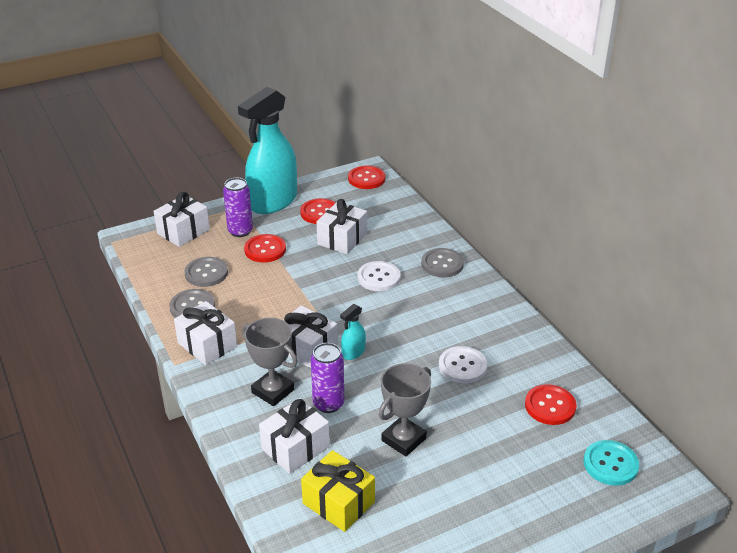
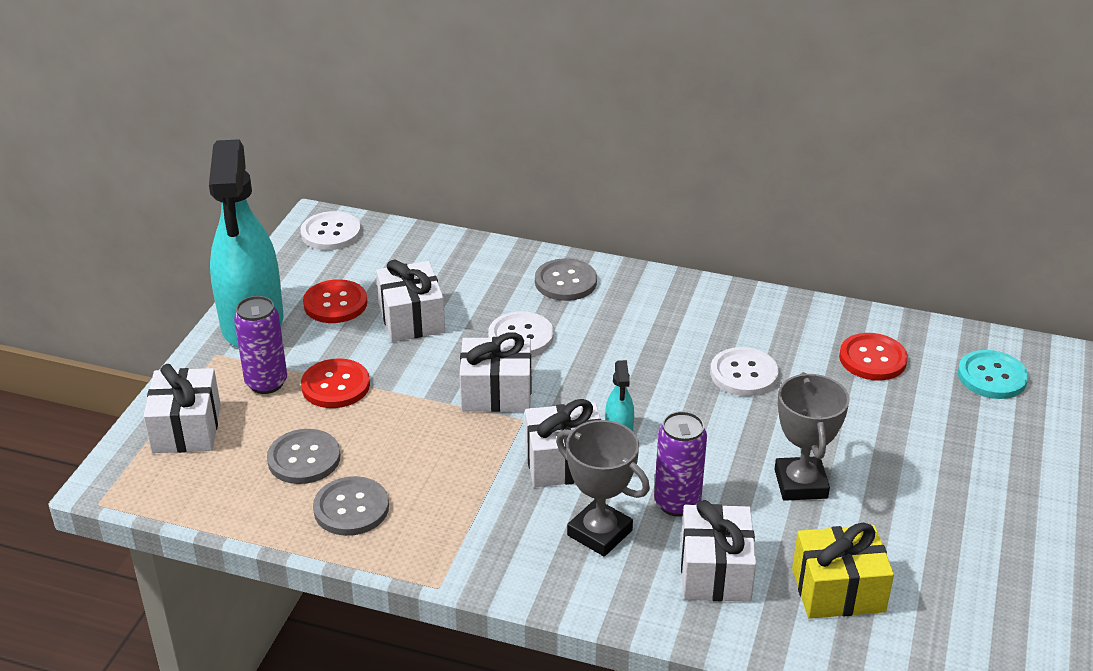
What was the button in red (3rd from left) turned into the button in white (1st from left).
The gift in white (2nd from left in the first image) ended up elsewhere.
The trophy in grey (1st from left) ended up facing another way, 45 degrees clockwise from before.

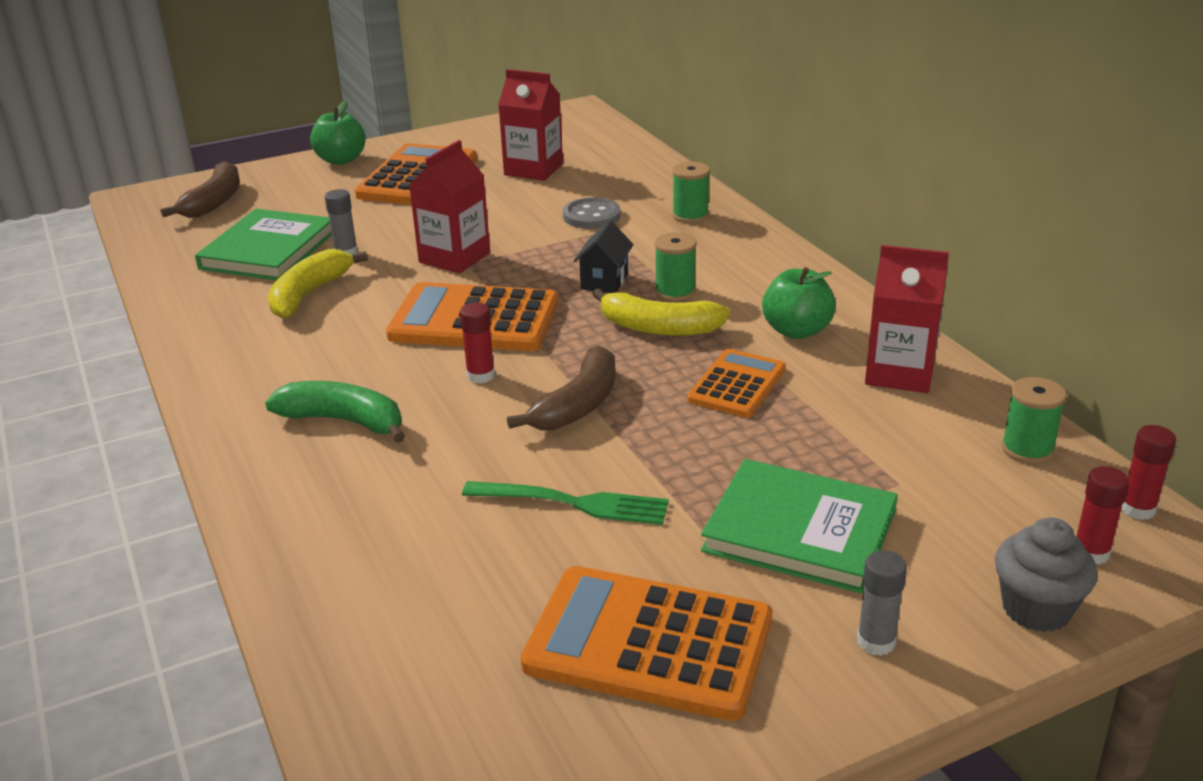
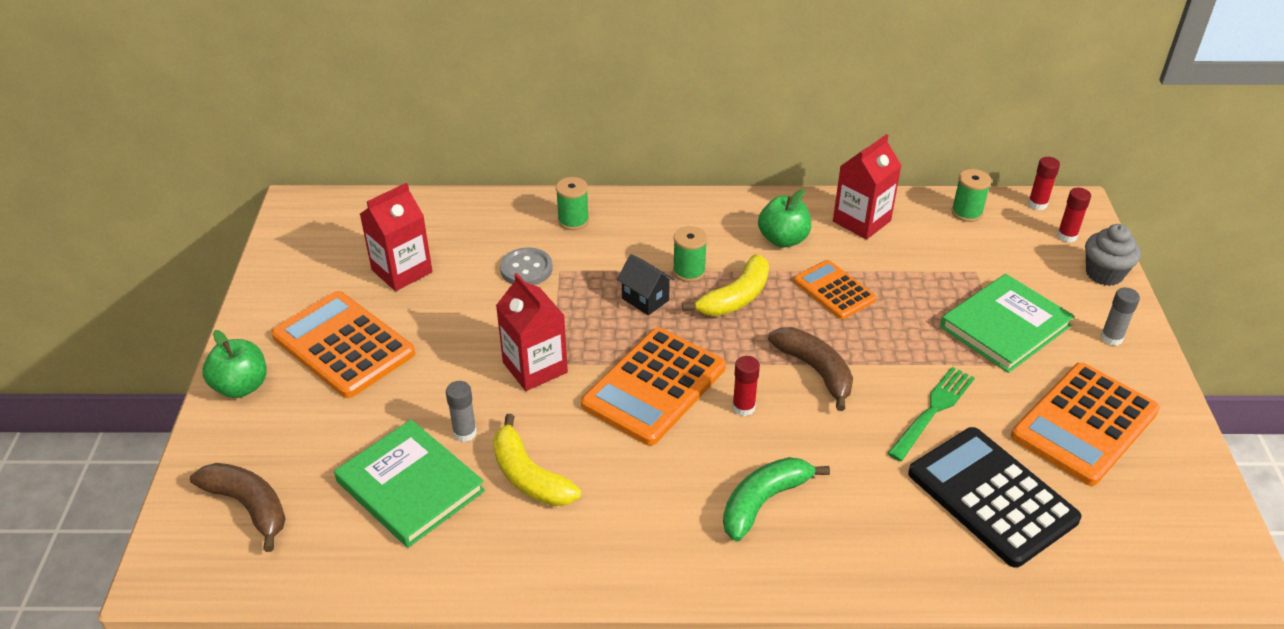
The second view gained the calculator in black.

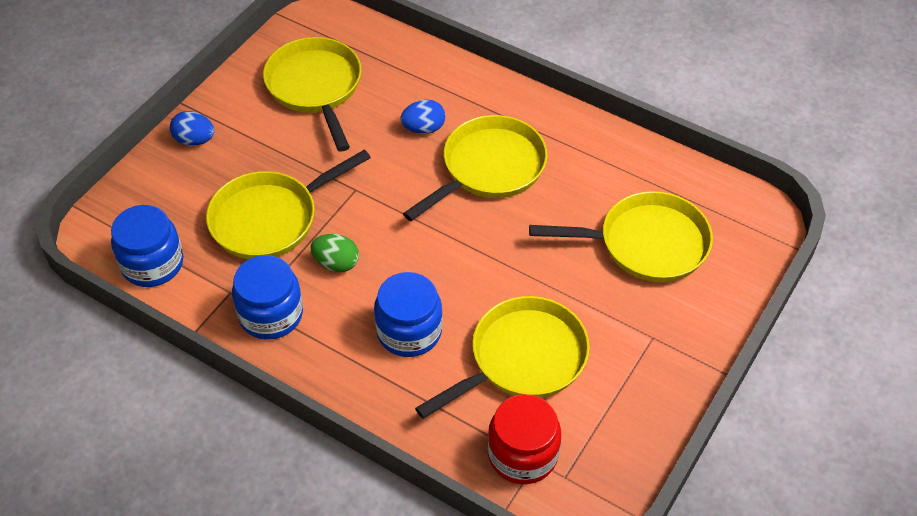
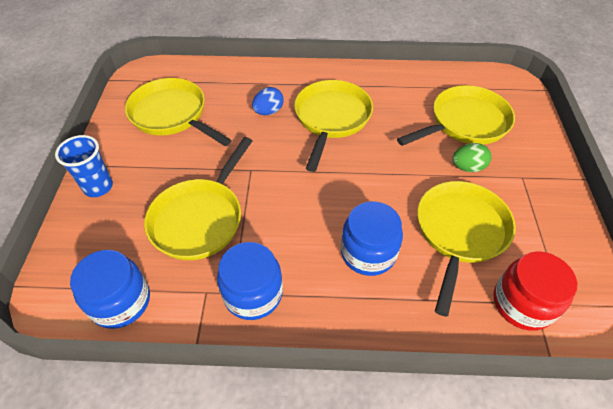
Where the egg in blue (1st from left) stood, the cup in blue came to stand.
The egg in green ended up elsewhere.

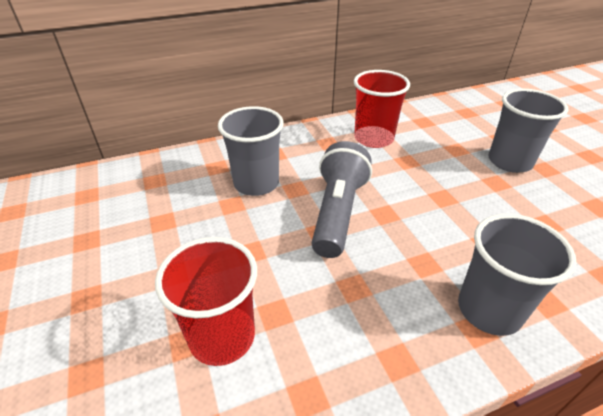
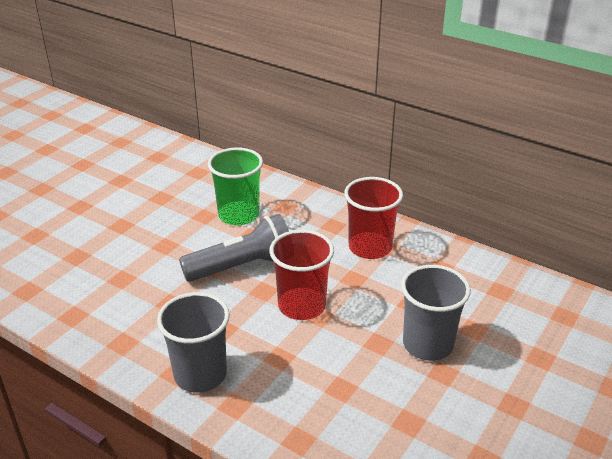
What was the cup in grey (1st from left) turned into the cup in green.
The cup in red (1st from left) ended up elsewhere.

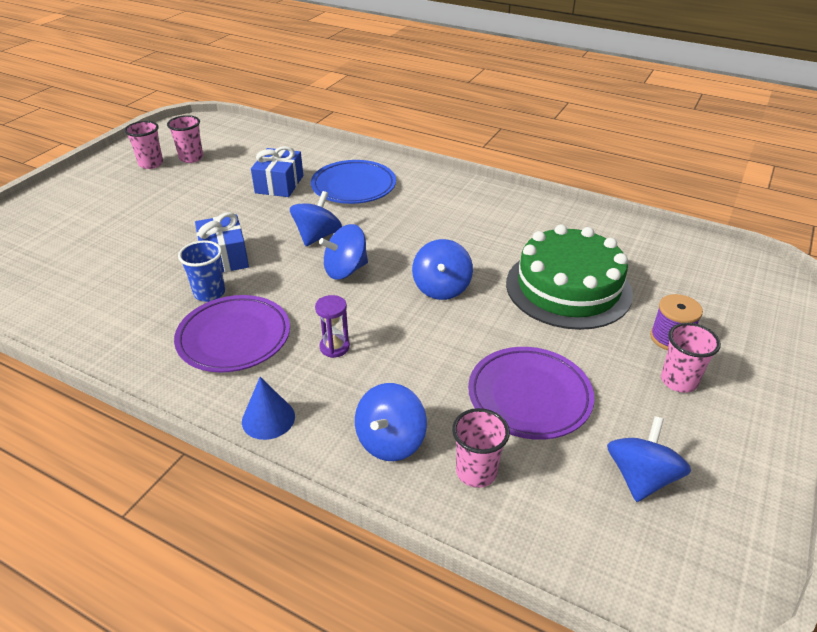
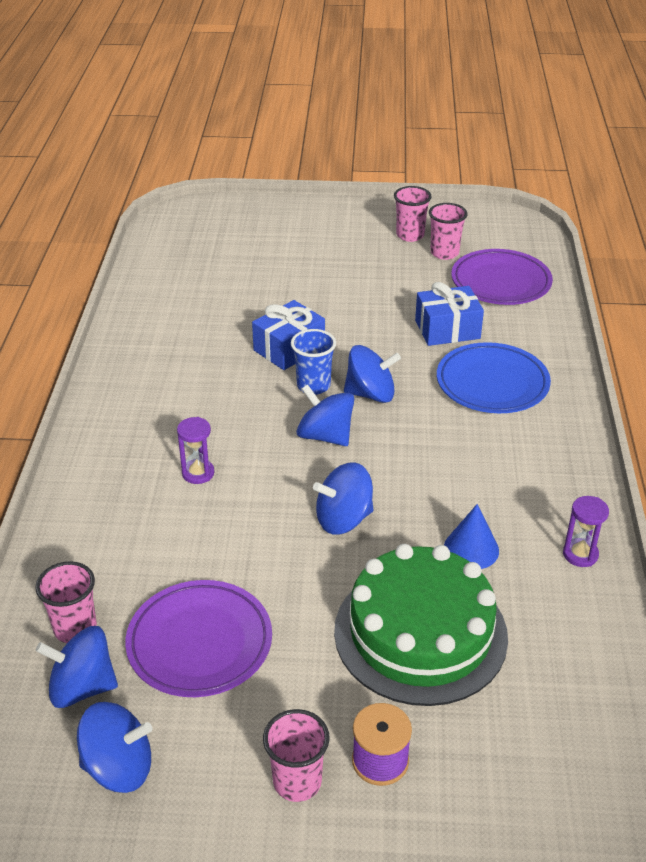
The spinning top in blue (3rd from left in the first image) ended up elsewhere.
The cup in blue ended up elsewhere.
The cone in blue ended up elsewhere.
The plate in purple (1st from left in the first image) ended up elsewhere.
The second view gained the hourglass in purple (2nd from left).

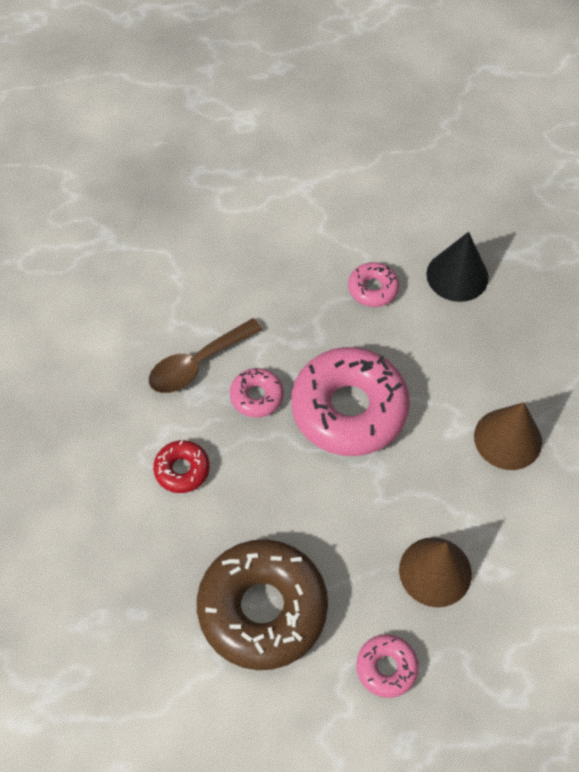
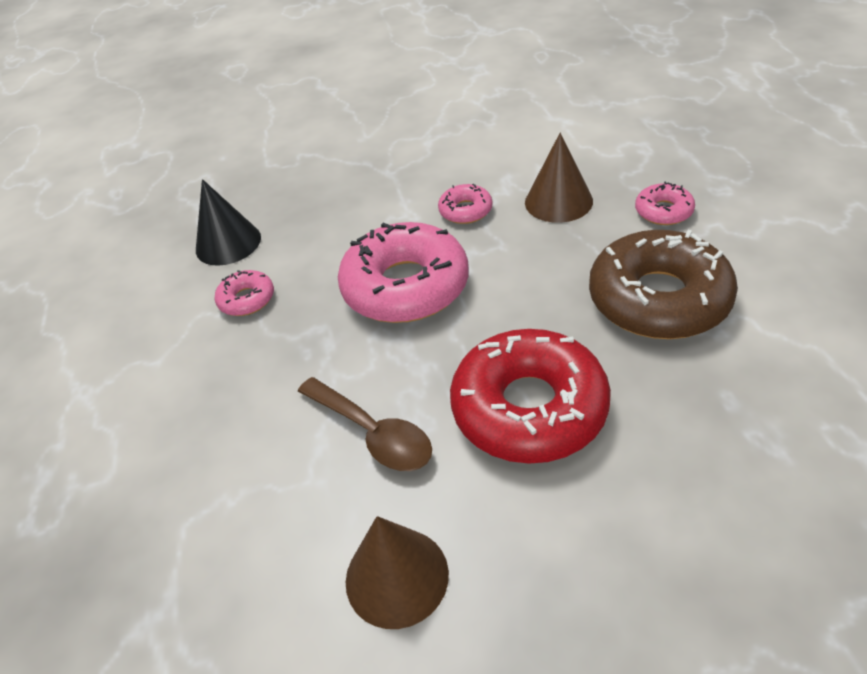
The cone in brown (2nd from left in the first image) ended up elsewhere.
The donut in pink (1st from left in the first image) ended up elsewhere.
The size of the donut in red changed by a factor of 2.16.

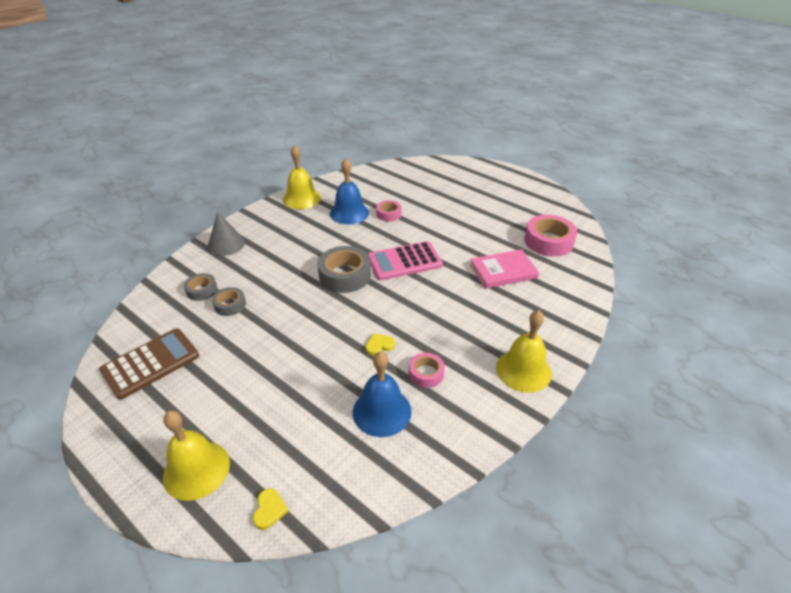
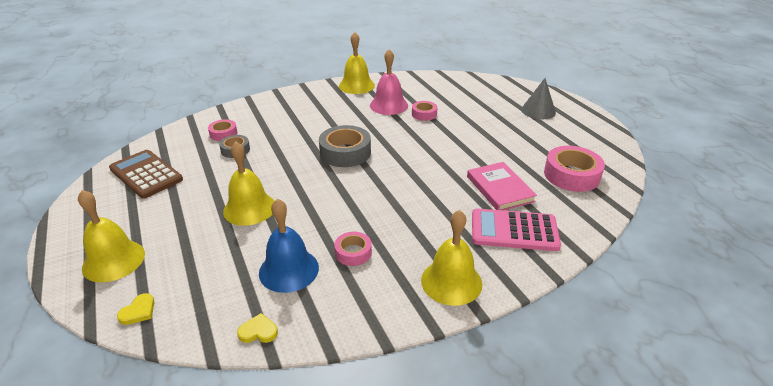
The calculator in brown ended up facing another way, 120 degrees counterclockwise from before.
What was the tape in grey (1st from left) turned into the tape in pink (1st from left).
The second view gained the bell in yellow (2nd from left).
The heart in yellow (2nd from left) ended up elsewhere.
What was the bell in blue (1st from left) turned into the bell in pink.
The book in pink ended up facing another way, 60 degrees clockwise from before.
The calculator in pink ended up elsewhere.
The cone in grey ended up elsewhere.

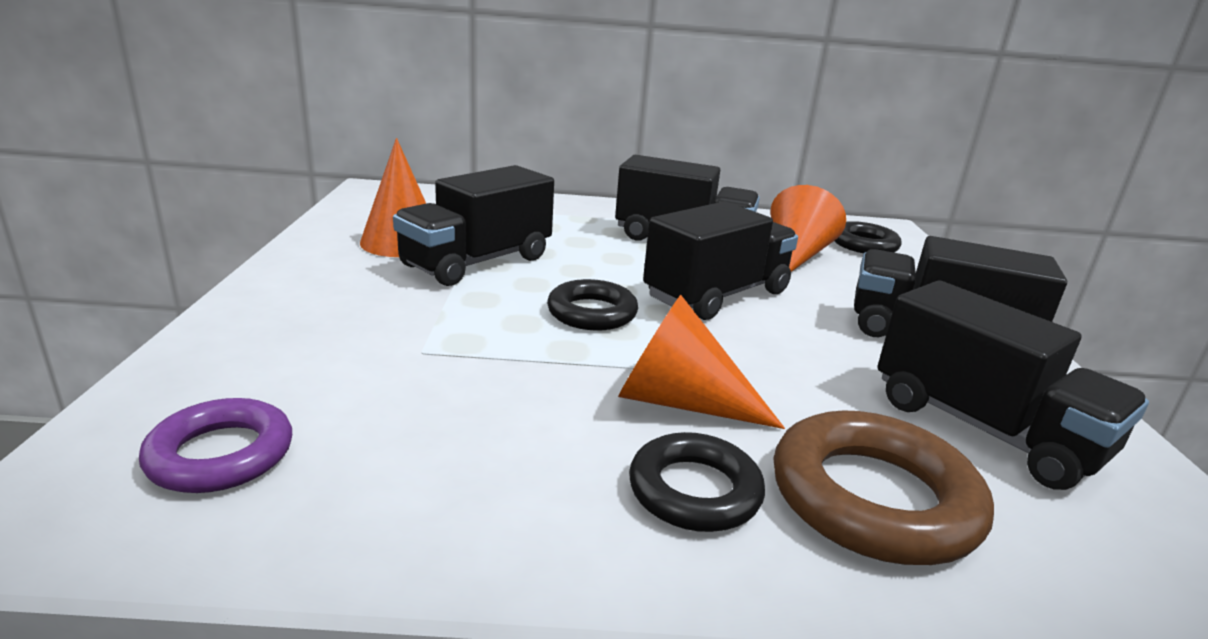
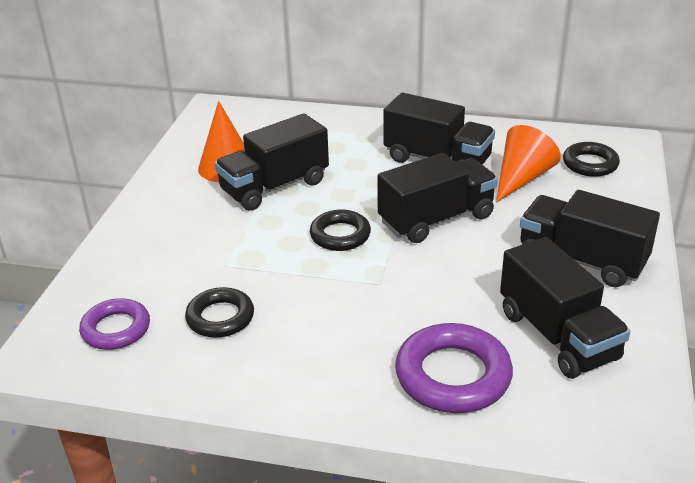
The ring in black (2nd from left in the first image) ended up elsewhere.
What was the ring in brown turned into the ring in purple (2nd from left).
The second view lost the cone in orange (2nd from left).

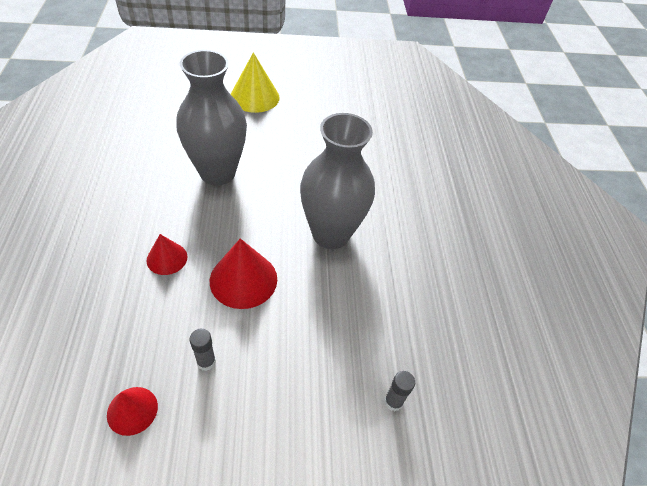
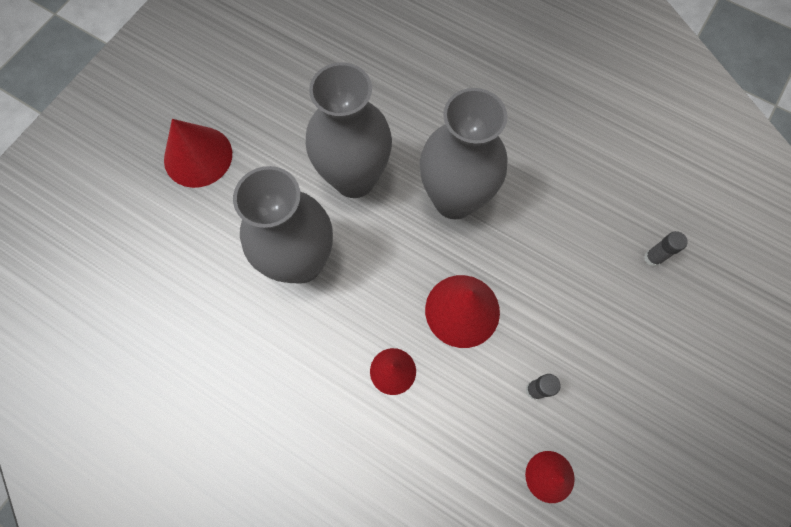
What was the cone in yellow turned into the cone in red (1st from left).
The second view gained the vase in grey (2nd from left).

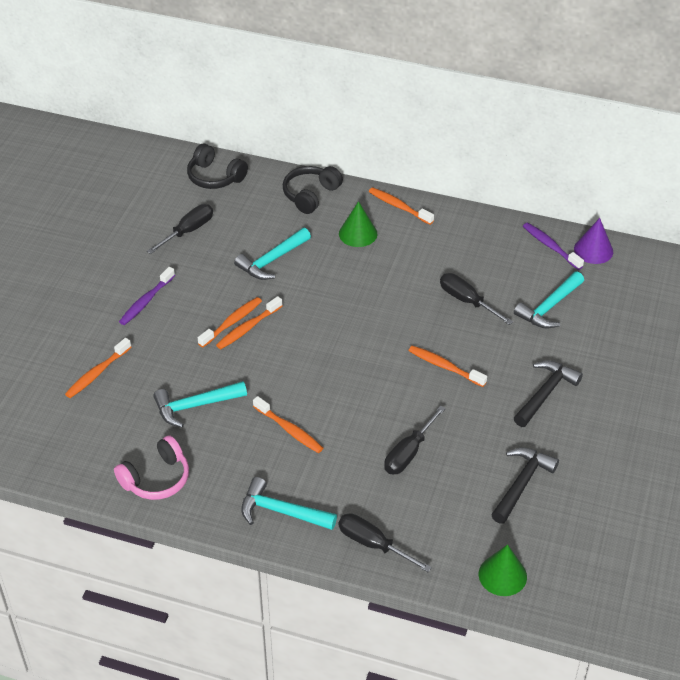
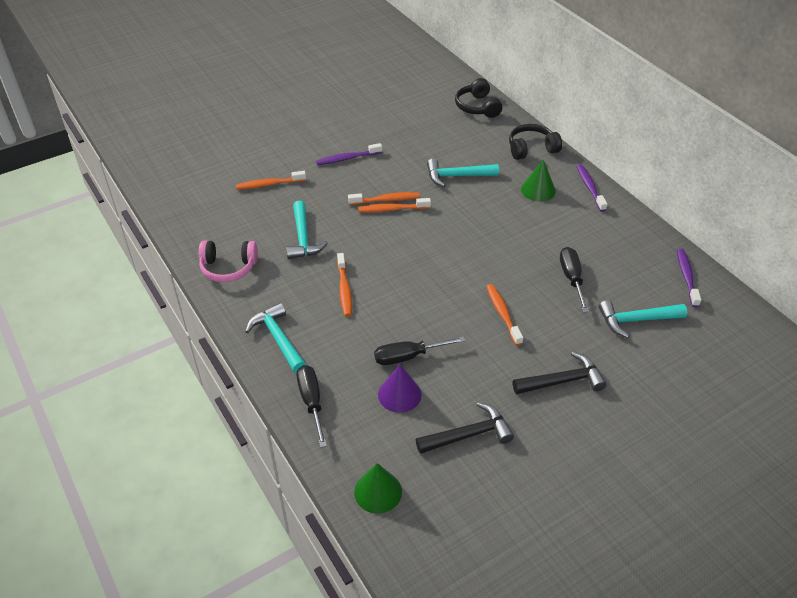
The hammer in turquoise (1st from left in the first image) ended up facing another way, 120 degrees counterclockwise from before.
The cone in purple ended up elsewhere.
What was the toothbrush in orange (5th from left) turned into the toothbrush in purple (2nd from left).
The second view lost the screwdriver in black (1st from left).

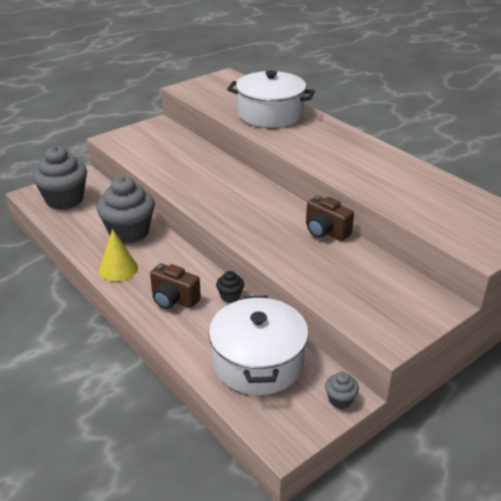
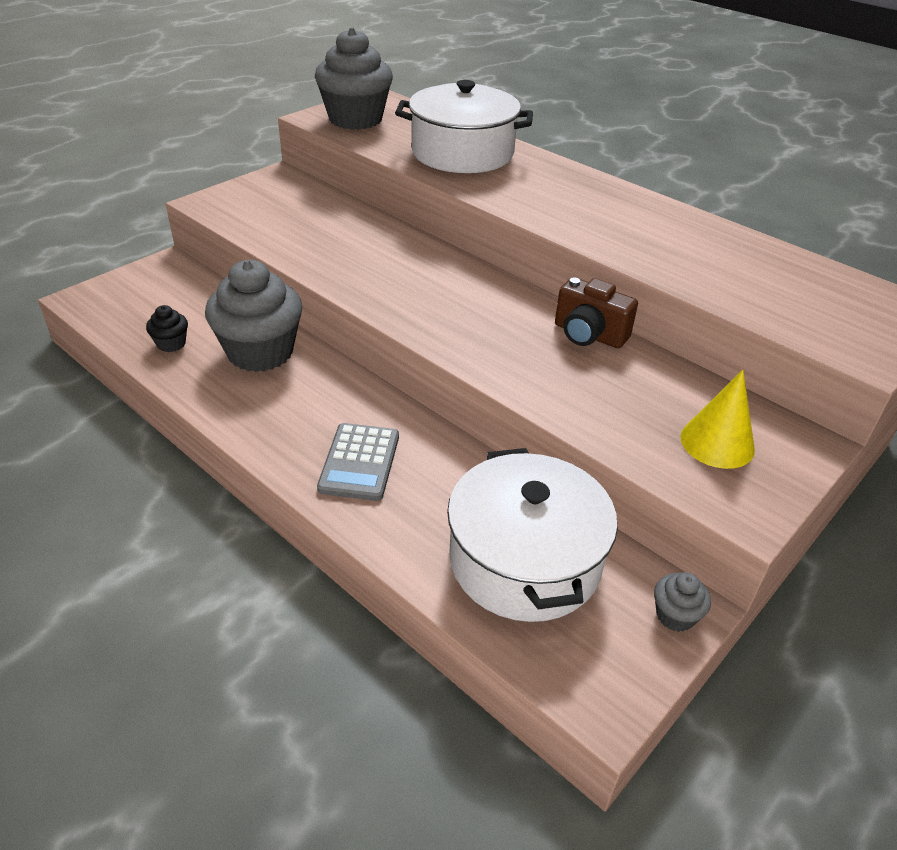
The cupcake in black ended up elsewhere.
The cupcake in grey (1st from left in the first image) ended up elsewhere.
Where the camera in brown (1st from left) stood, the calculator in grey came to stand.
The cone in yellow ended up elsewhere.

